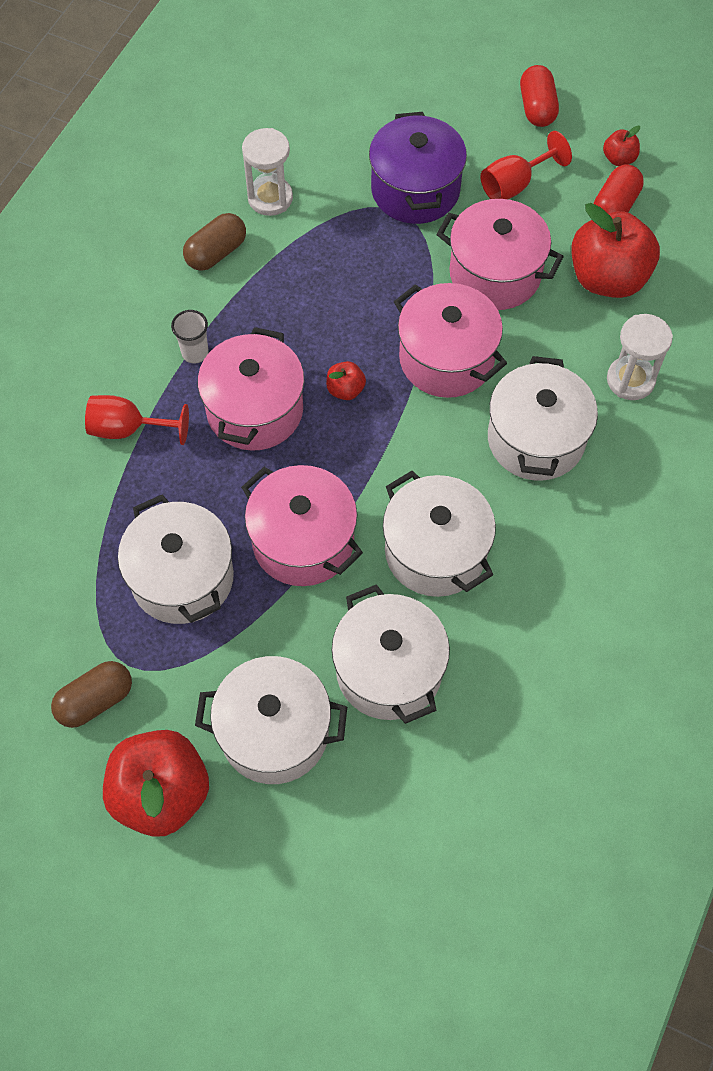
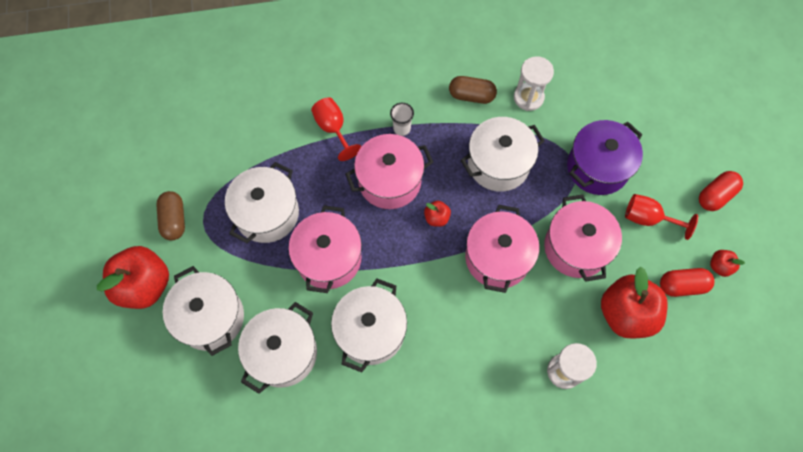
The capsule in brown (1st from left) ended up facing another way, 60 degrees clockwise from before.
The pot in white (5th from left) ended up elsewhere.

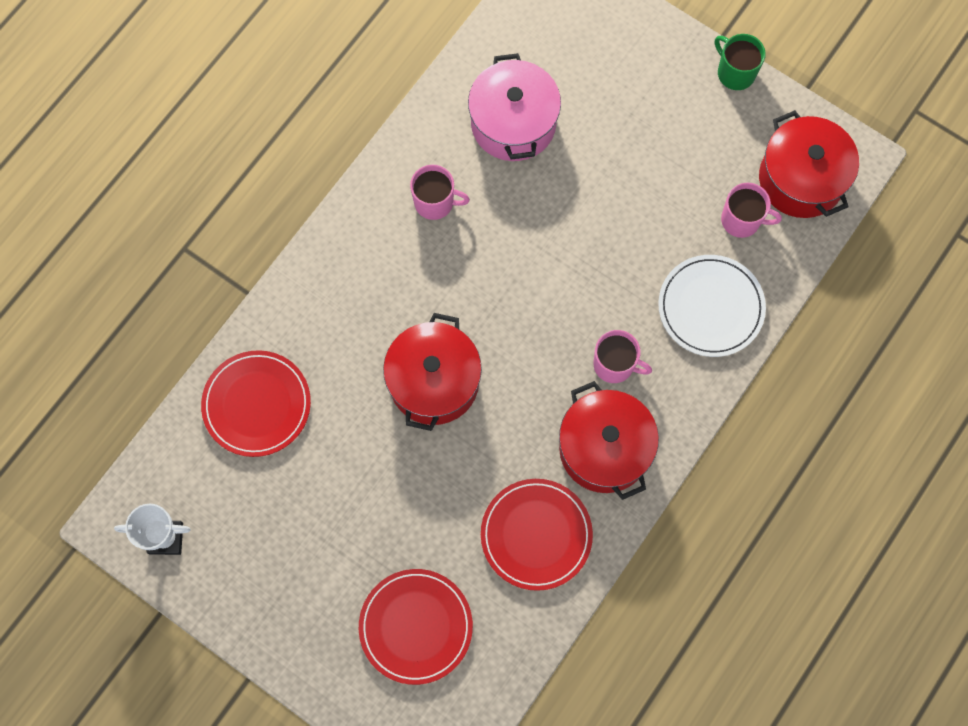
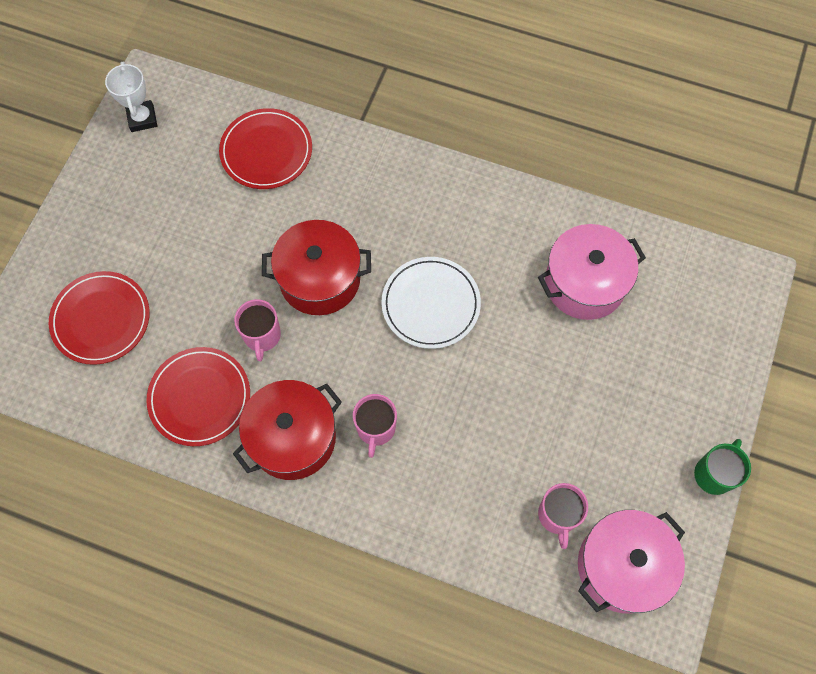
The mug in pink (1st from left) ended up elsewhere.
The plate in white ended up elsewhere.
What was the pot in red (3rd from left) turned into the pot in pink (2nd from left).

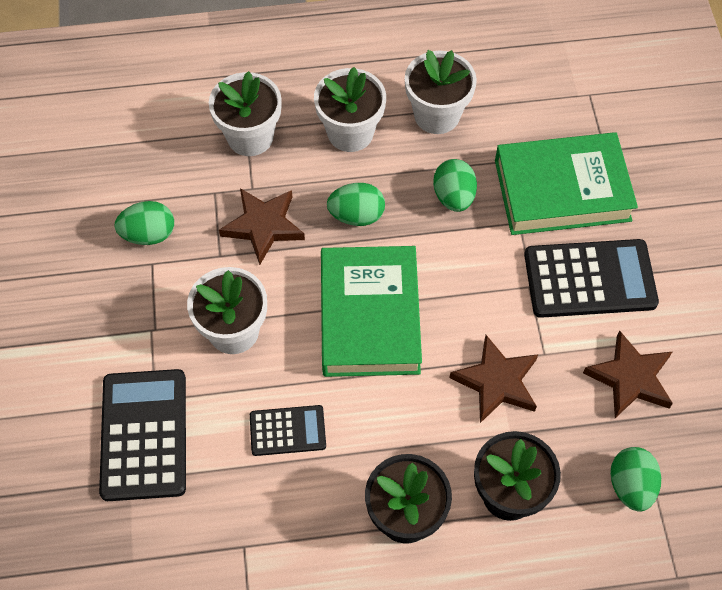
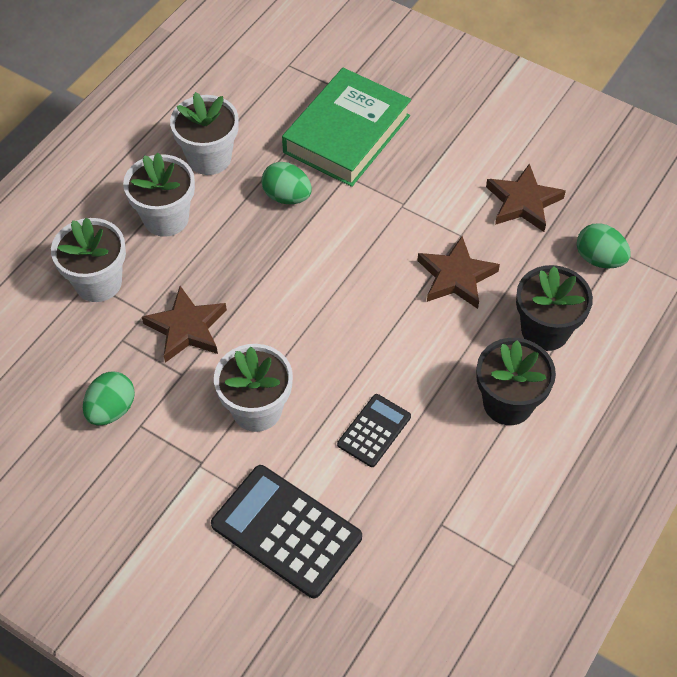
The second view lost the book in green (1st from left).
The second view lost the egg in green (2nd from left).
The second view lost the calculator in black (3rd from left).

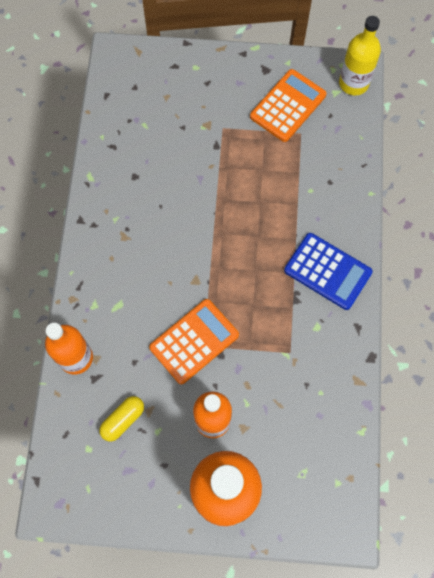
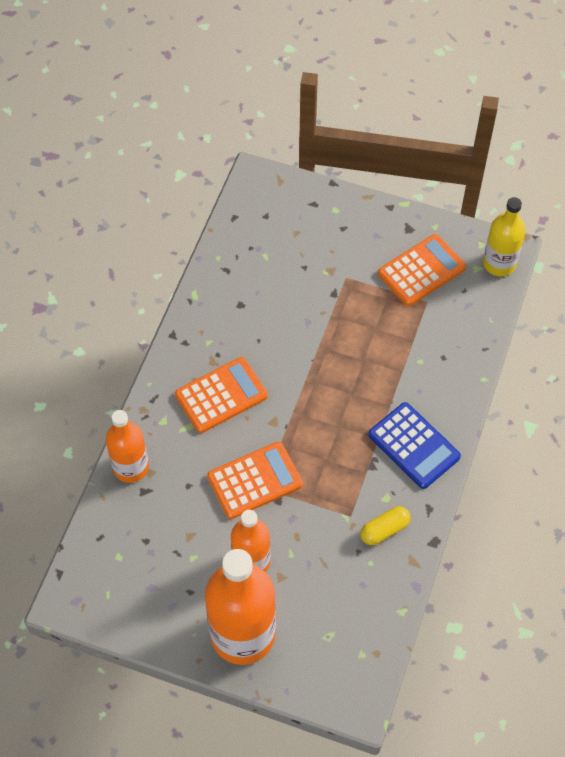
The second view gained the calculator in orange (1st from left).
The capsule in yellow ended up elsewhere.

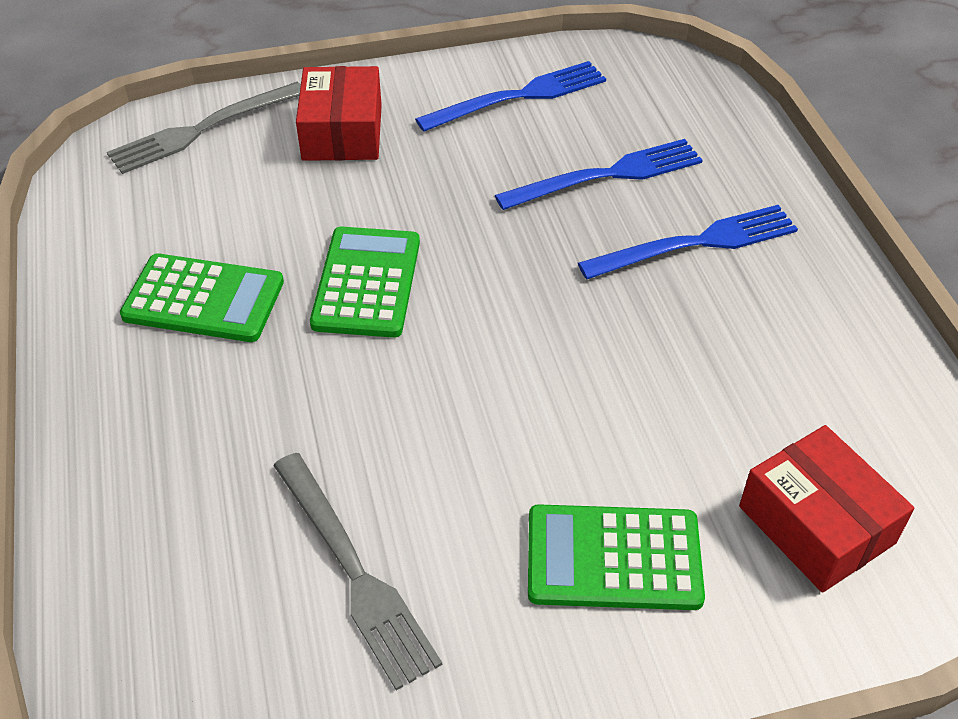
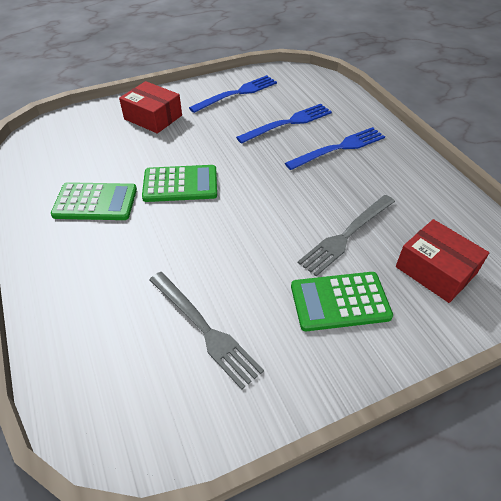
The box in red (1st from left) ended up facing another way, 45 degrees counterclockwise from before.
The calculator in green (2nd from left) ended up facing another way, 90 degrees clockwise from before.
The fork in grey (1st from left in the first image) ended up elsewhere.

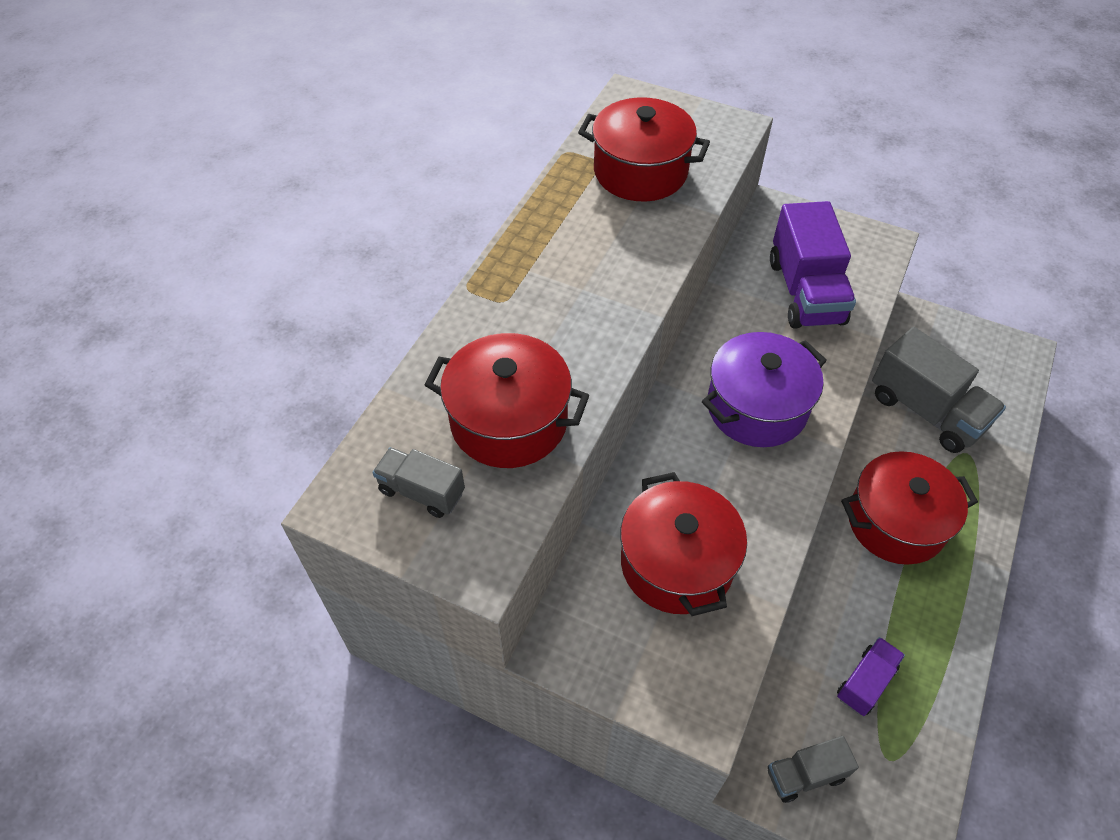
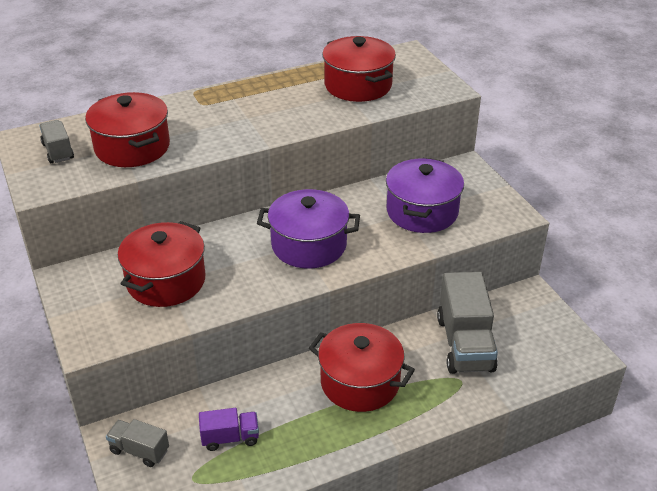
Where the truck in purple (1st from left) stood, the pot in purple (2nd from left) came to stand.

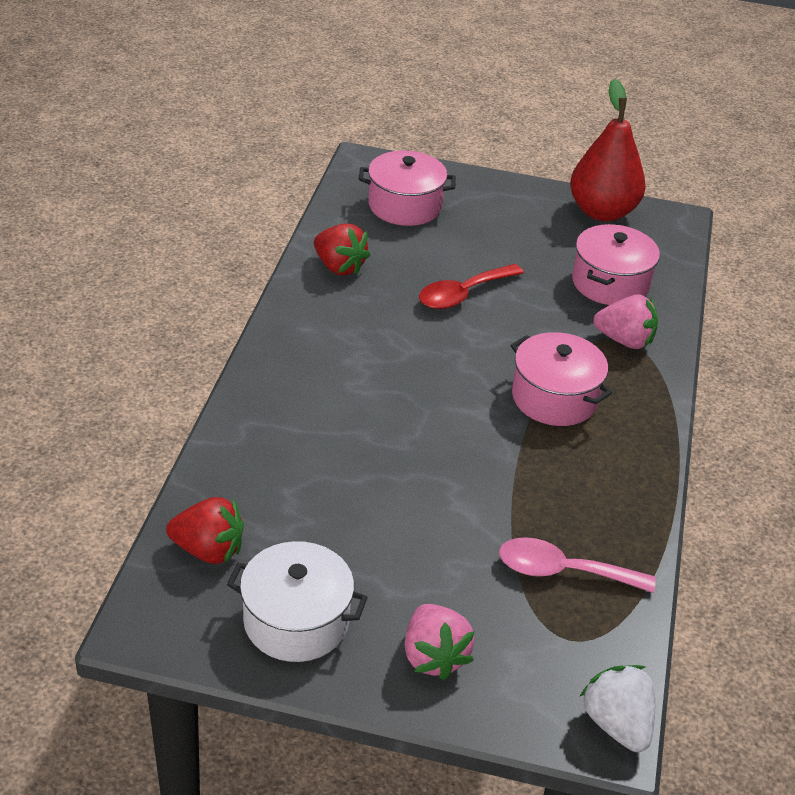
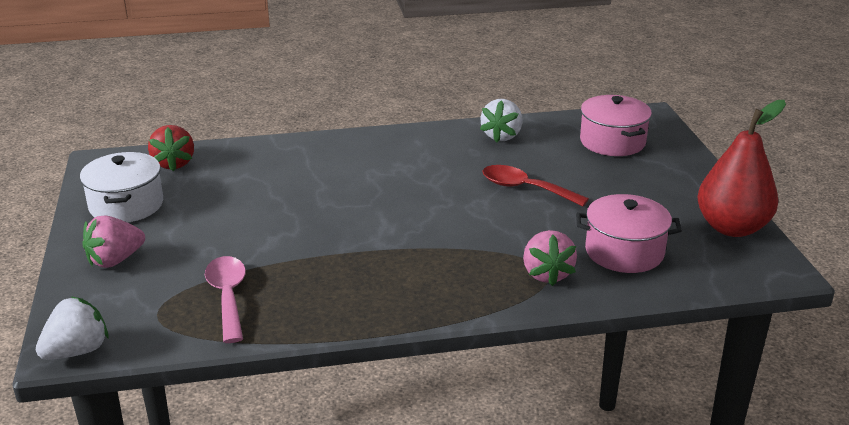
What was the strawberry in red (2nd from left) turned into the strawberry in white (2nd from left).
The second view lost the pot in pink (2nd from left).

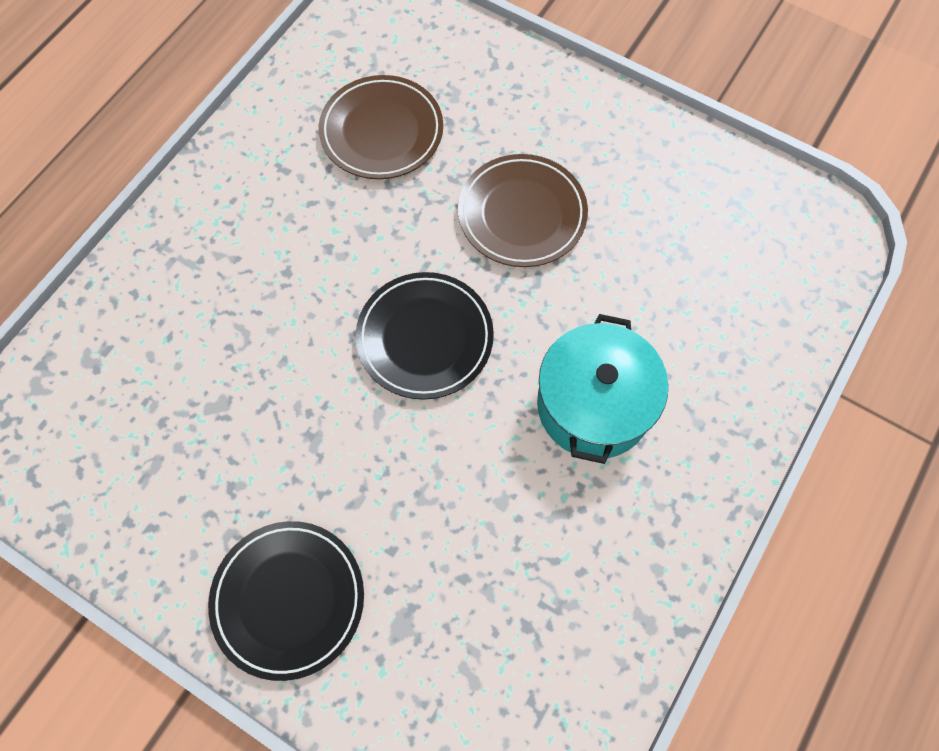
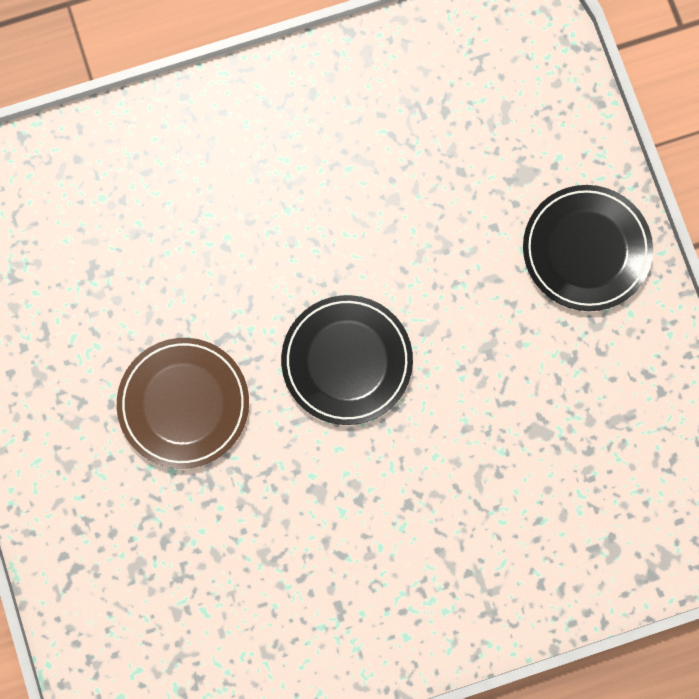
The second view lost the plate in brown (1st from left).
The second view lost the pot in turquoise.

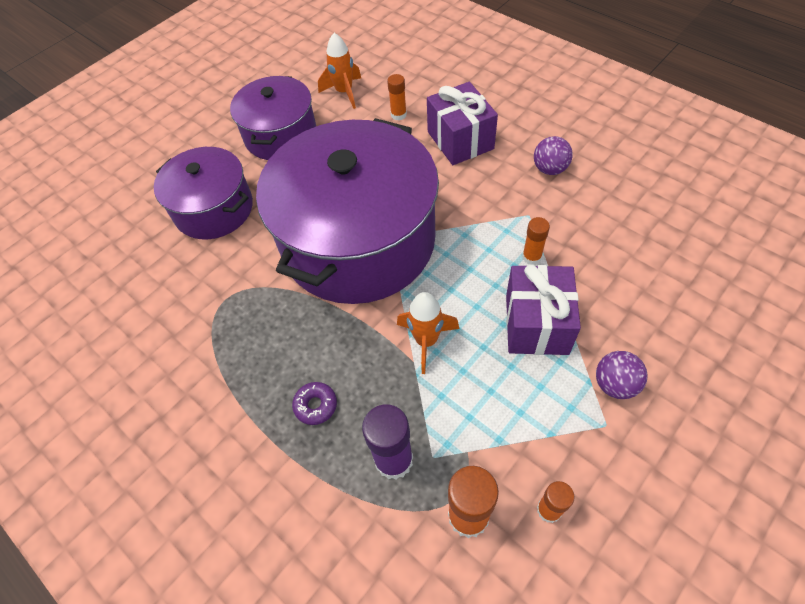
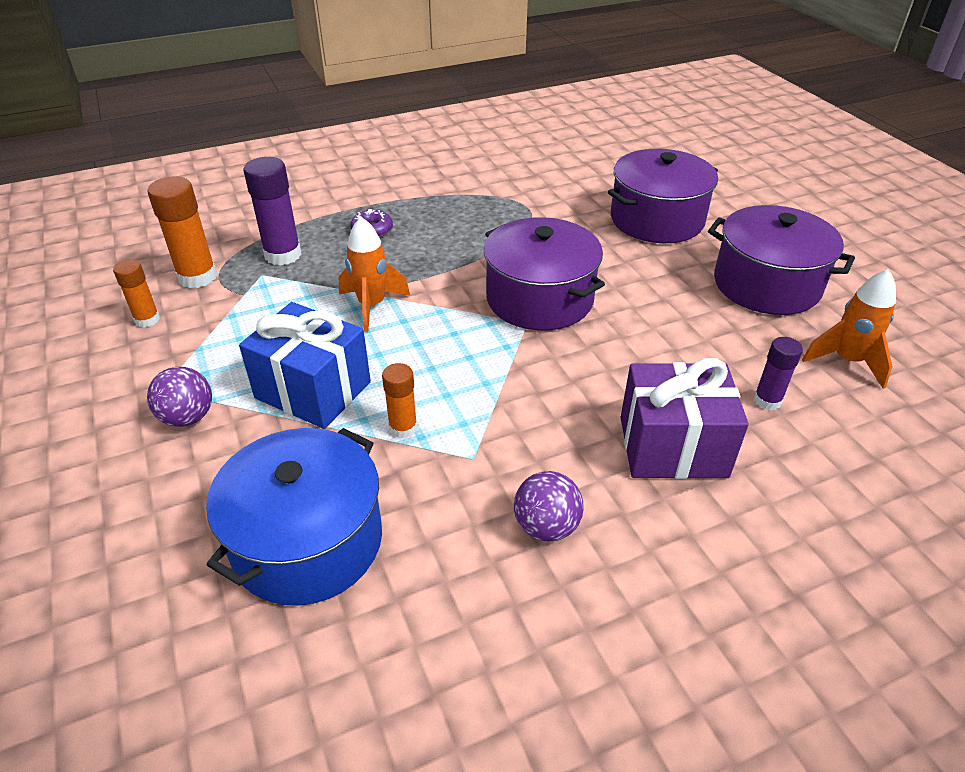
The second view gained the pot in blue.
What was the gift in purple (2nd from left) turned into the gift in blue.
The size of the pot in purple (3rd from left in the first image) changed by a factor of 0.55.
What was the glue stick in orange (1st from left) turned into the glue stick in purple (2nd from left).

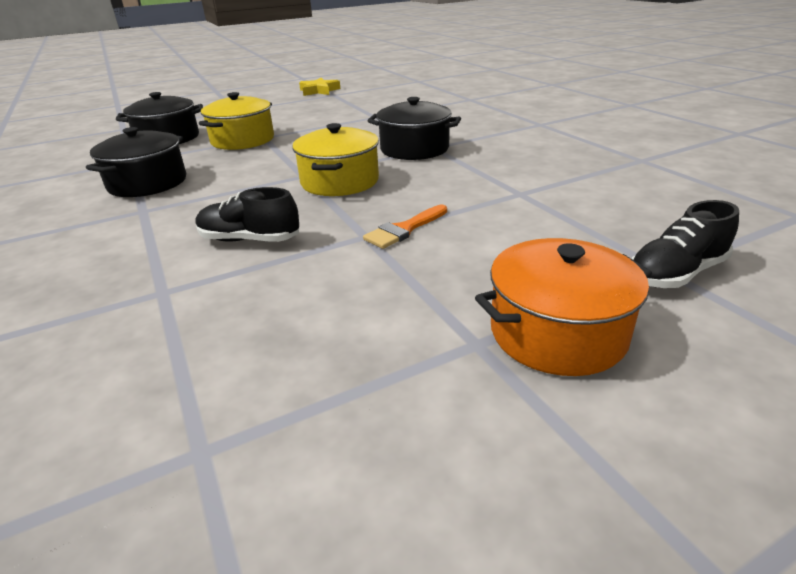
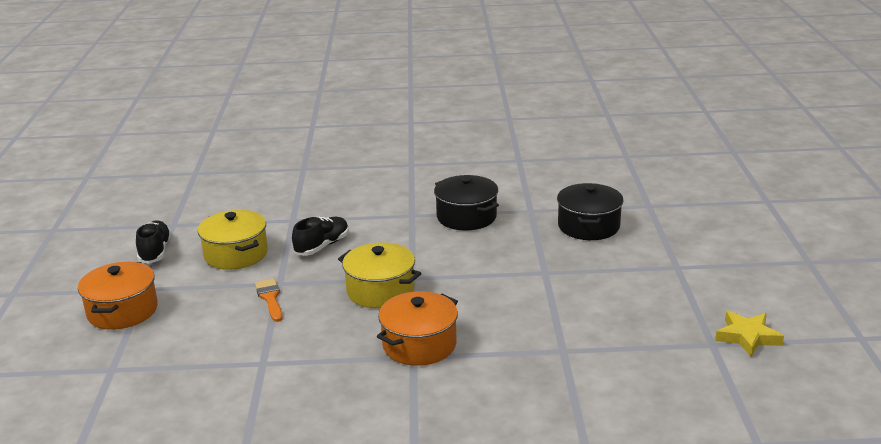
The shoe in black (2nd from left in the first image) ended up elsewhere.
The pot in yellow (1st from left) ended up elsewhere.
What was the pot in black (3rd from left) turned into the pot in orange (2nd from left).

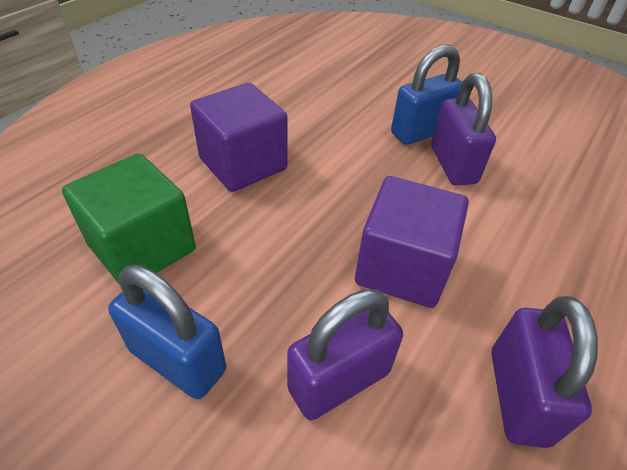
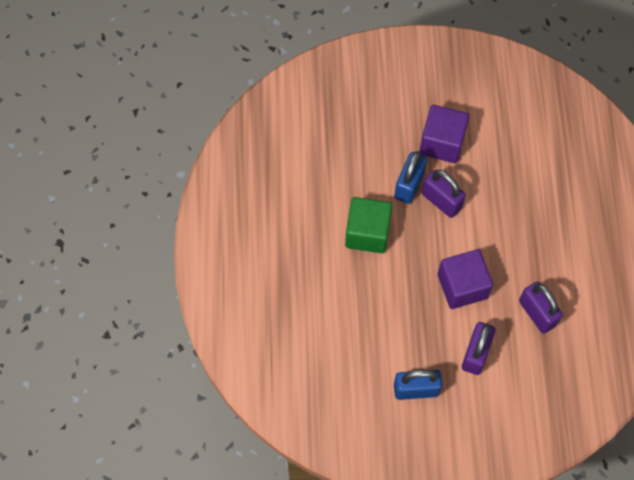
The cube in green ended up elsewhere.
The cube in purple (1st from left) ended up elsewhere.

